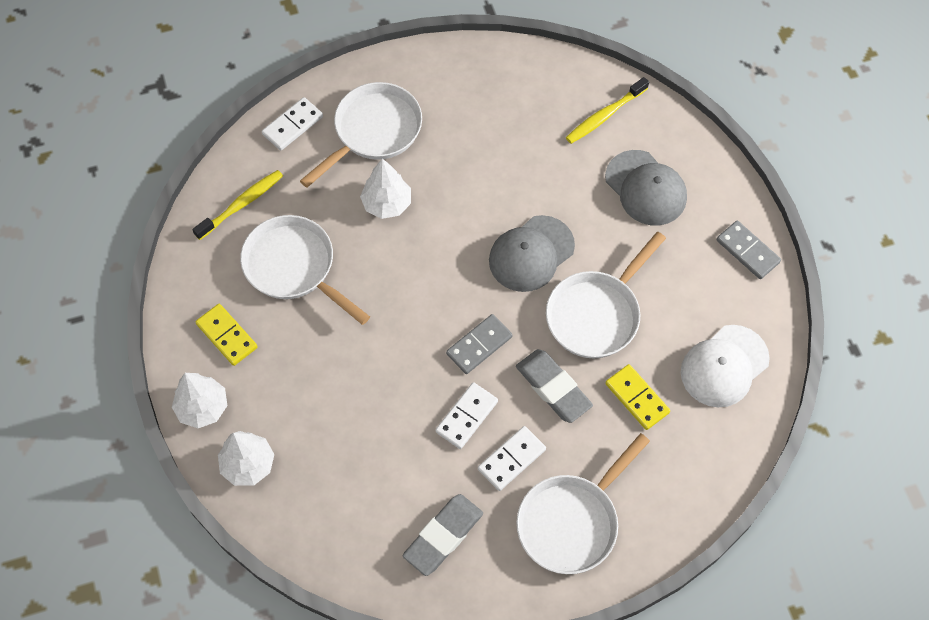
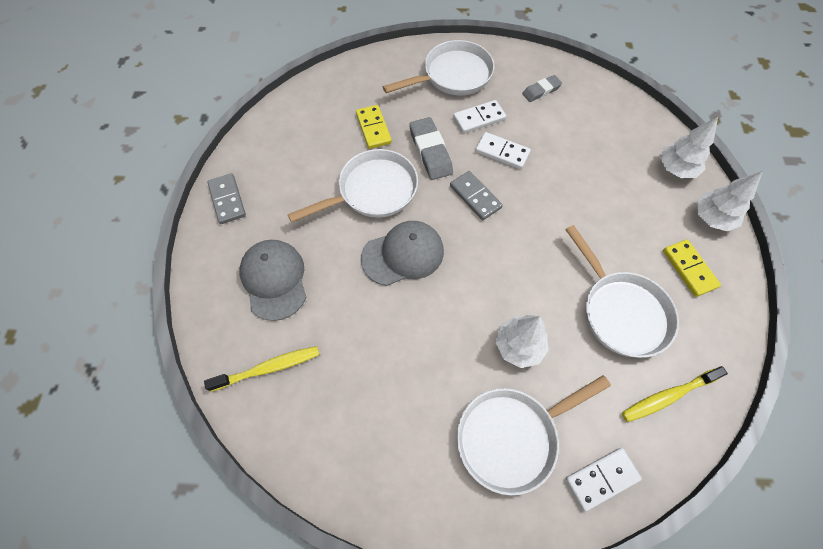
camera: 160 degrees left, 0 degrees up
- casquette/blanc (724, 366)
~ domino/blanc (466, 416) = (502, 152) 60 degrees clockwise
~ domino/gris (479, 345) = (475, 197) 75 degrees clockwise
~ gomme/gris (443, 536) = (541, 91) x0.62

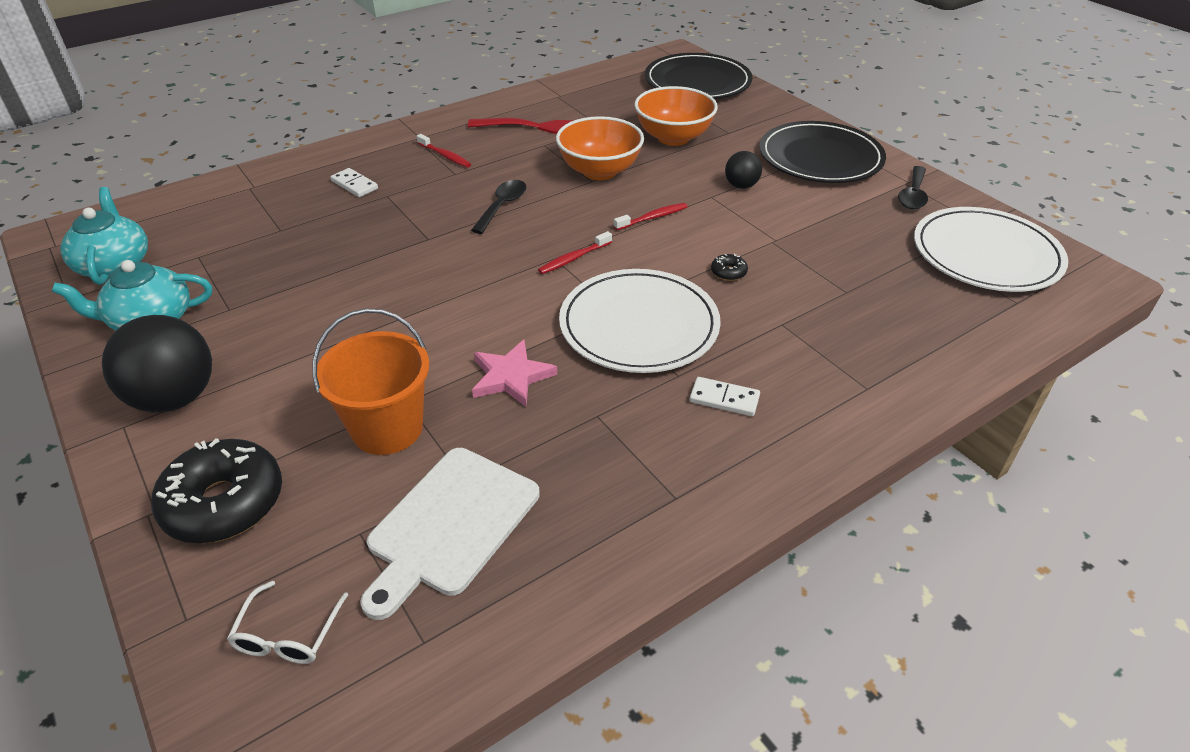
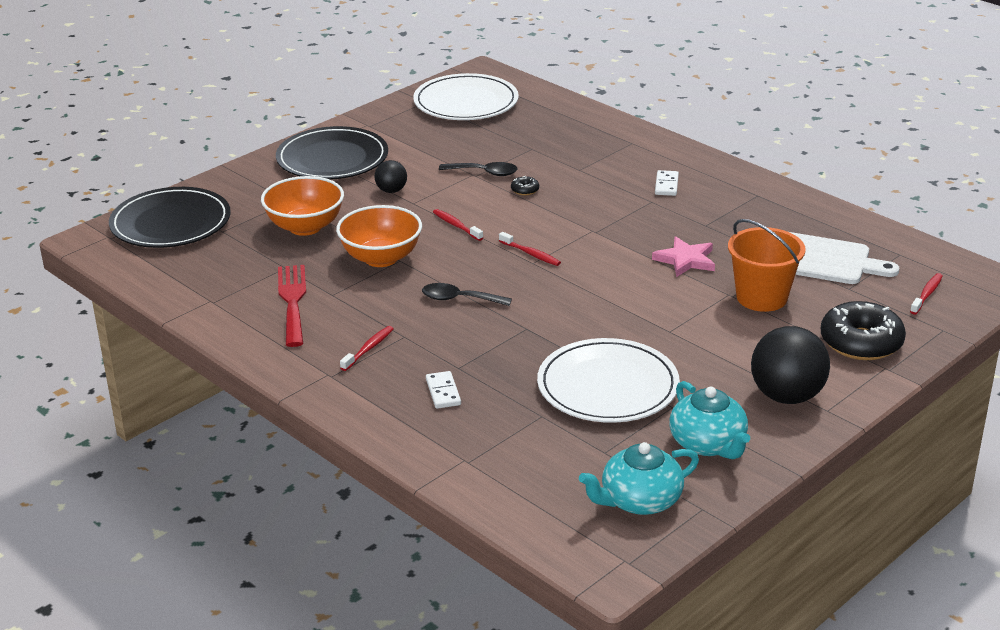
camera: 100 degrees left, 10 degrees down
~ assiette/blanc (639, 325) to (608, 386)
~ cuillère/noir (913, 195) to (484, 173)
~ lunettes/blanc (287, 635) to brosse à dents/rouge (927, 294)
~ domino/blanc (354, 185) = (443, 392) 45 degrees counterclockwise

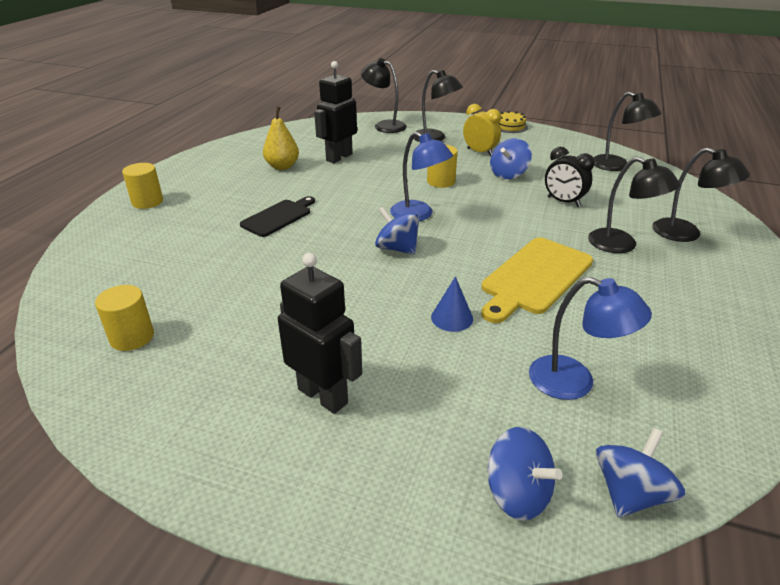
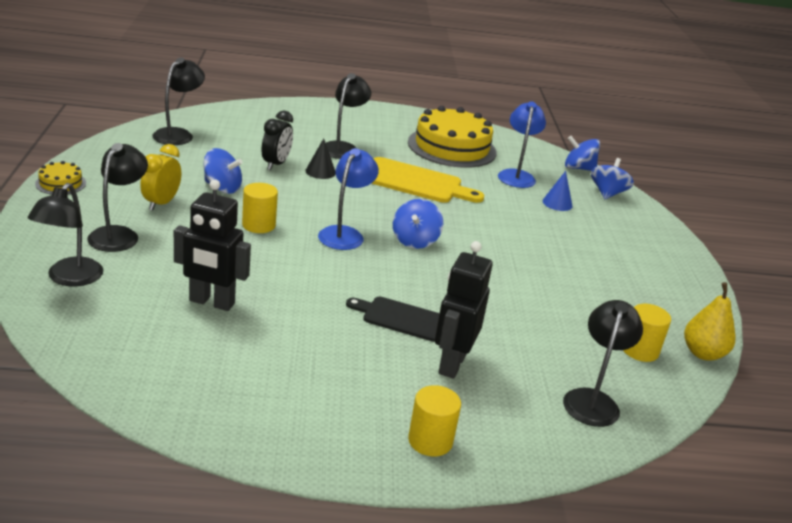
camera: 115 degrees left, 5 degrees down
+ cône/noir (320, 171)
+ gâteau/jaune (452, 147)
~ poire/jaune (282, 166) to (703, 353)
~ robot/noir (323, 395) to (451, 364)
~ cône/bleu (452, 318) to (557, 203)
~ lampe/noir (686, 234) to (593, 400)

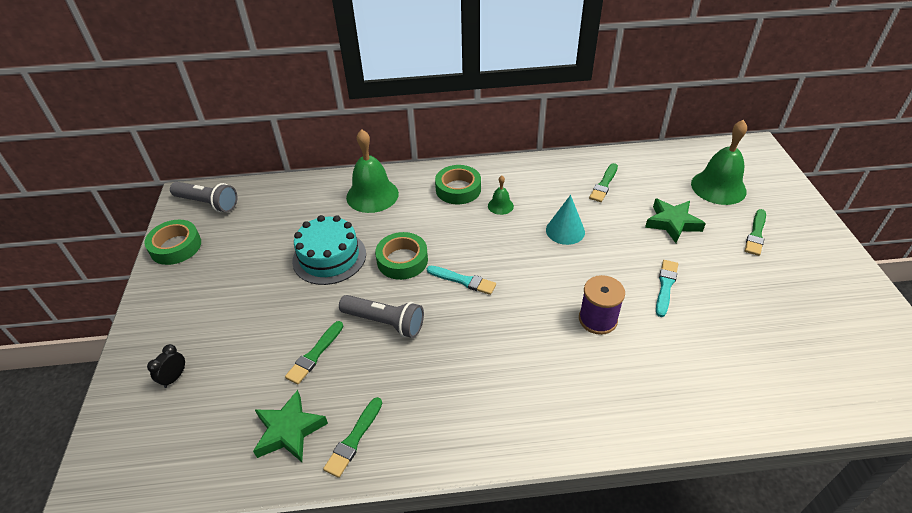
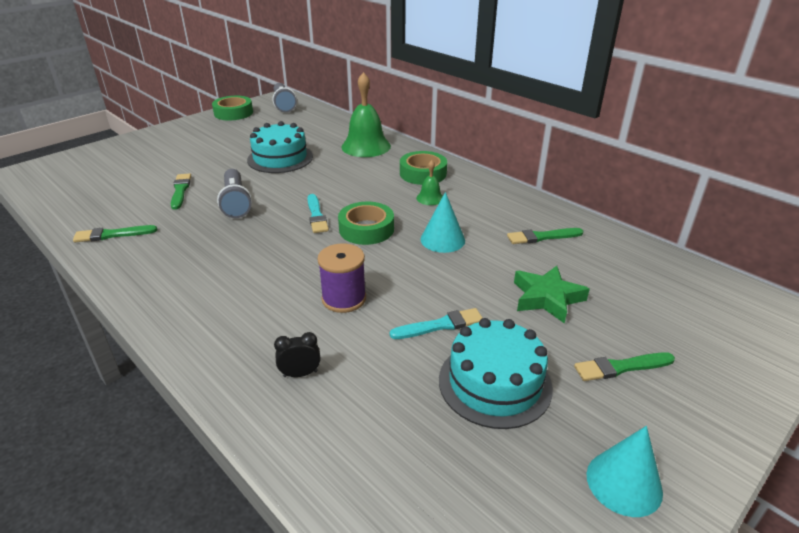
camera: 50 degrees right, 10 degrees down
- étoile/vert (289, 430)
- cloche/vert (718, 187)
+ gâteau/turquoise (494, 383)
+ cône/turquoise (624, 483)
~ réveil/noir (174, 377) to (300, 374)
~ ruban adhésif/vert (402, 260) to (366, 229)
~ pinceau/vert (315, 354) = (180, 190) 90 degrees clockwise

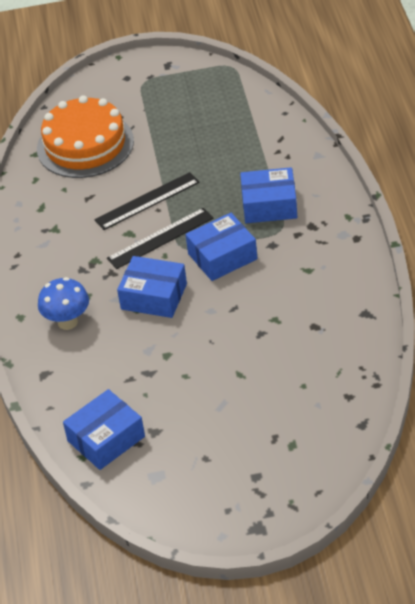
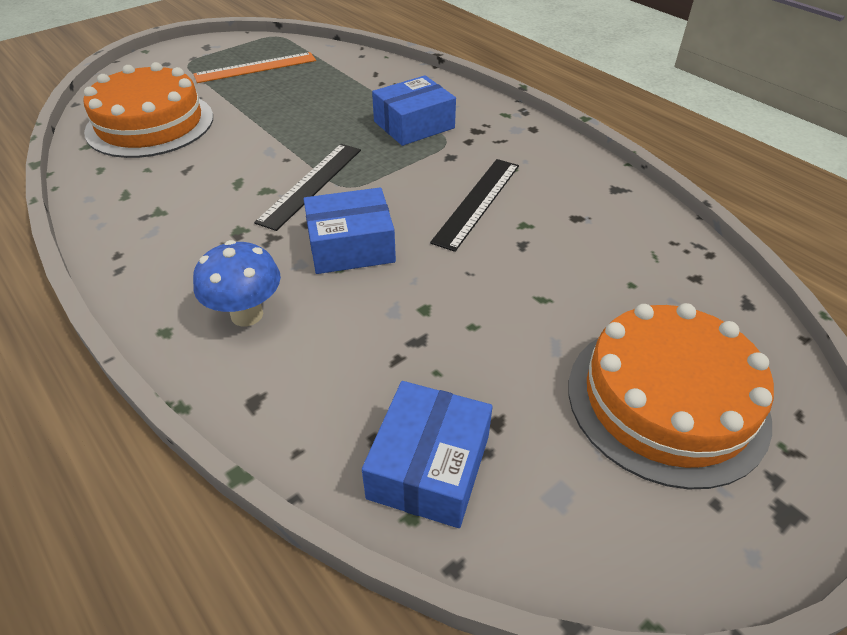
camera: 35 degrees left, 0 degrees up
- boîte/bleu (222, 256)
+ règle/orange (255, 67)
+ gâteau/orange (666, 400)
~ règle/noir (147, 201) to (477, 202)

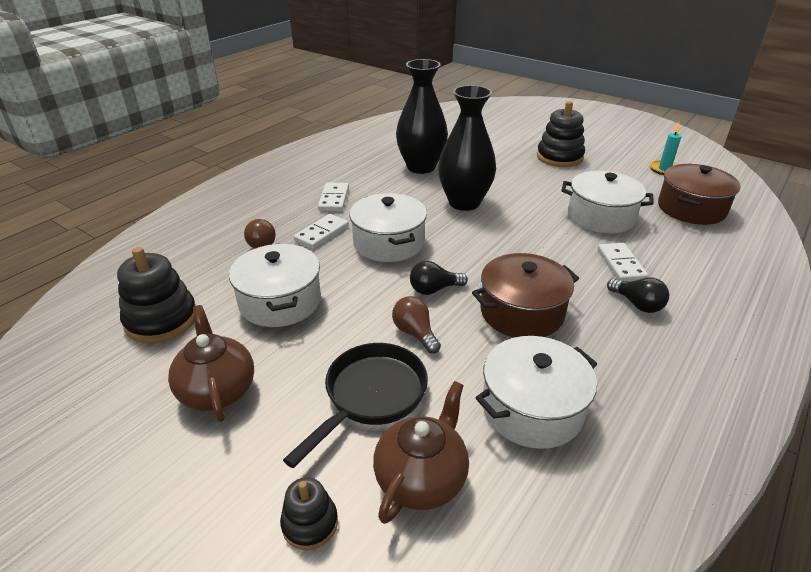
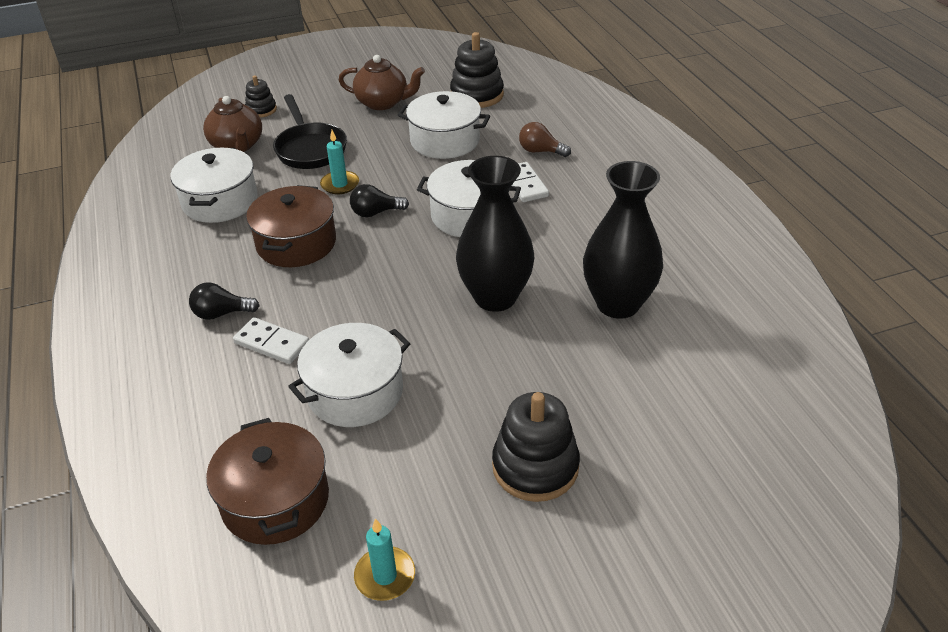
camera: 125 degrees right, 5 degrees up
- domino/blanc (333, 199)
~ ampoule/marron (415, 333) to bougie/turquoise (340, 184)
~ ampoule/noir (434, 289) = (375, 213) 120 degrees counterclockwise

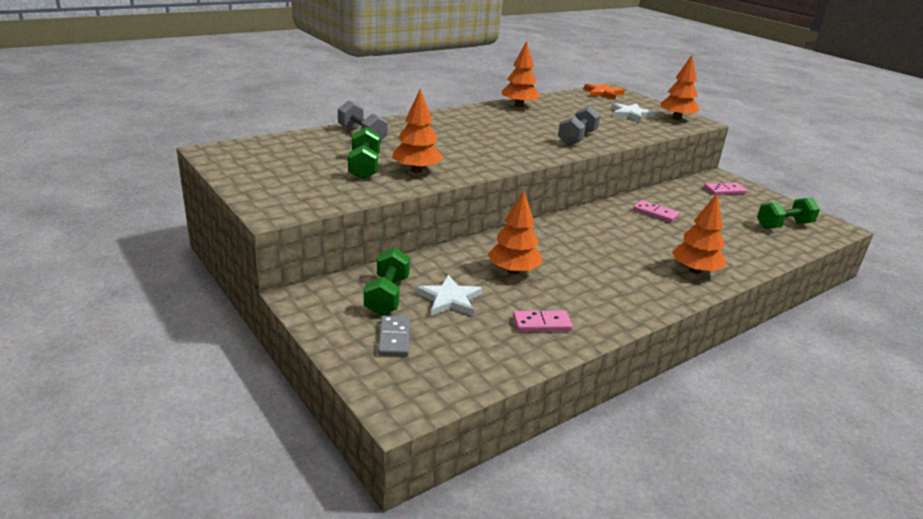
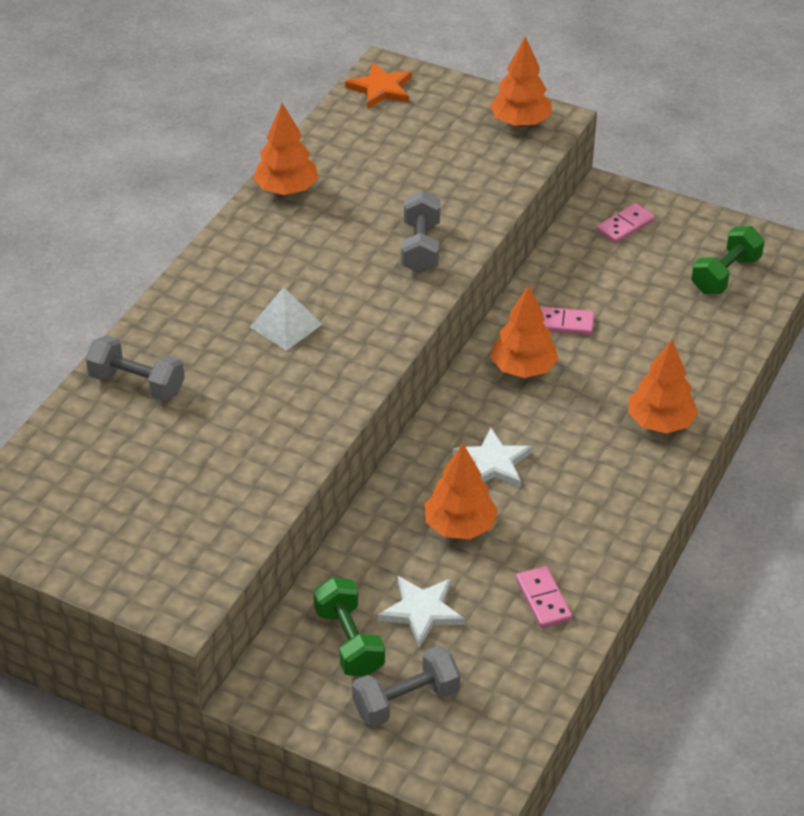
camera: 25 degrees left, 15 degrees up
- haltère/vert (364, 167)
+ pyramide/blanc (286, 325)
~ arbre/orange (416, 170) to (523, 368)
~ étoile/blanc (631, 114) to (493, 463)
~ domino/gris (394, 338) to haltère/gris (406, 701)
~ domino/rose (541, 323) = (543, 599) 75 degrees counterclockwise

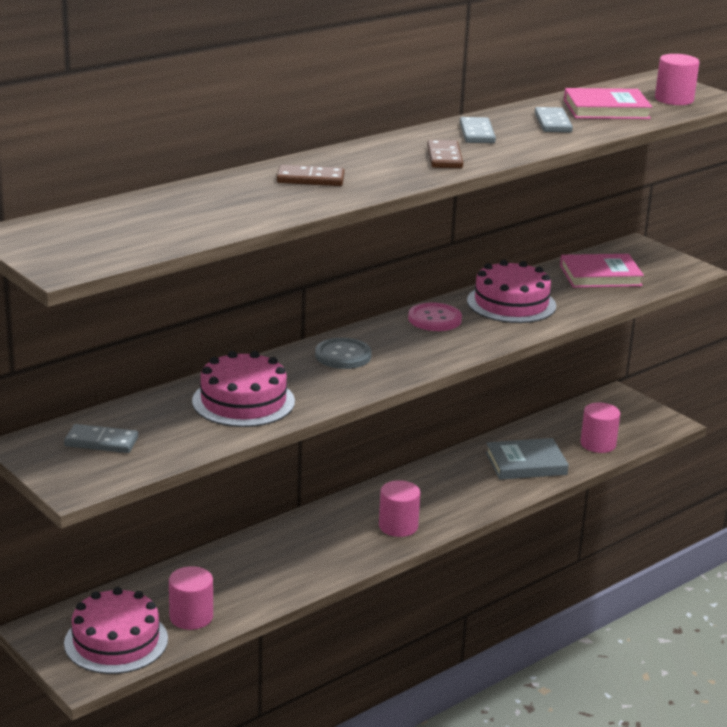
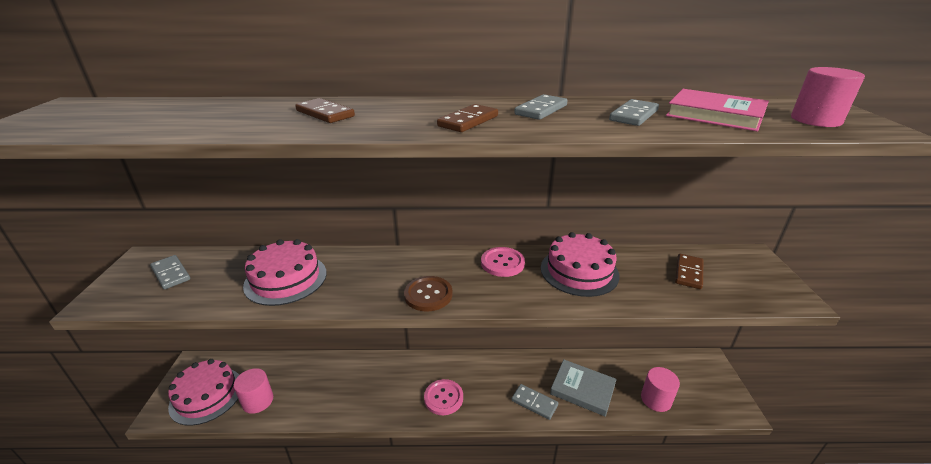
camera: 40 degrees right, 5 degrees up
- bouton/gris (343, 355)
+ bouton/marron (428, 295)
+ domino/gris (534, 403)
~ cylindre/rose (398, 526) to bouton/rose (443, 398)
~ livre/rose (600, 276) to domino/marron (688, 273)

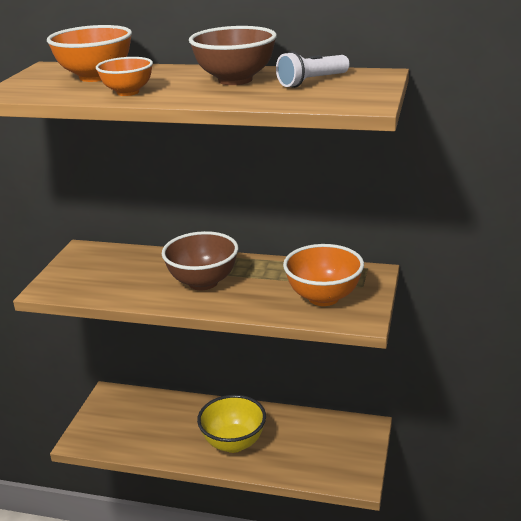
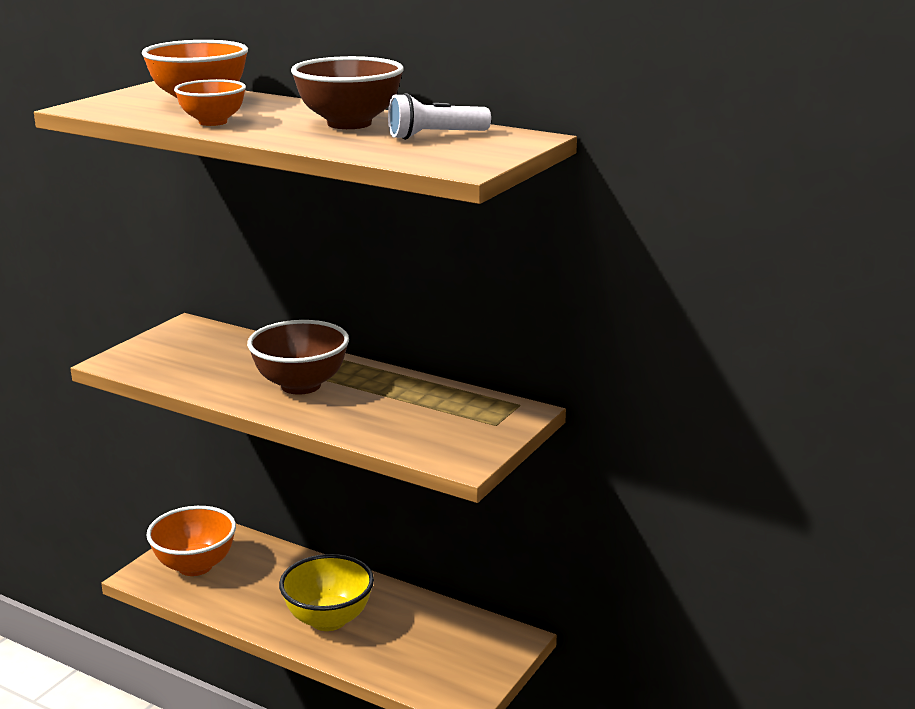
camera: 15 degrees right, 5 degrees down
~ bol/orange (323, 297) to (195, 566)

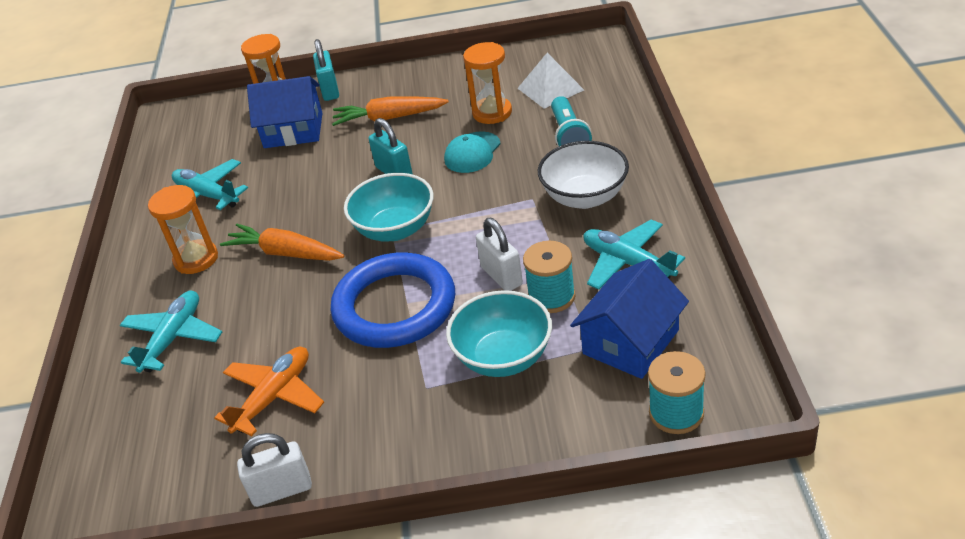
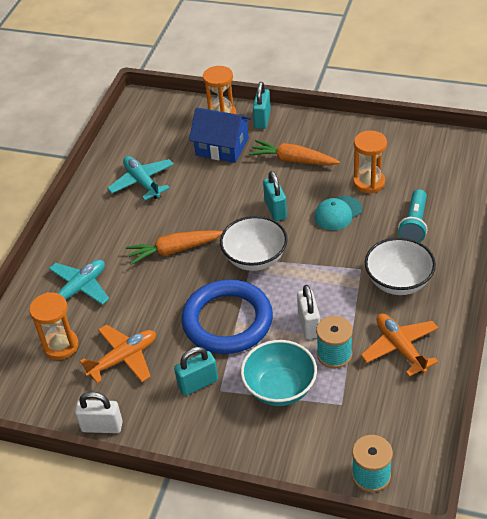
camera: 20 degrees right, 5 degrees up
- pyramide/blanc (550, 89)
- maison/bleu (630, 342)
+ cadenas/turquoise (198, 383)
~ sablier/orange (196, 259) to (61, 346)
~ bol/turquoise (395, 229) to bol/blanc (255, 258)
~ avion/turquoise (627, 263) to avion/orange (400, 348)
~ carotte/orange (285, 253) = (174, 250) 60 degrees counterclockwise

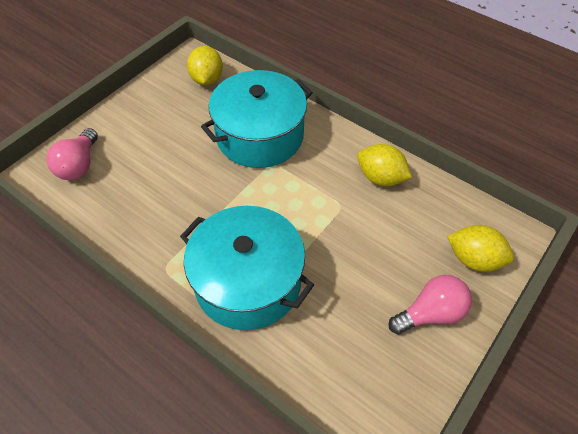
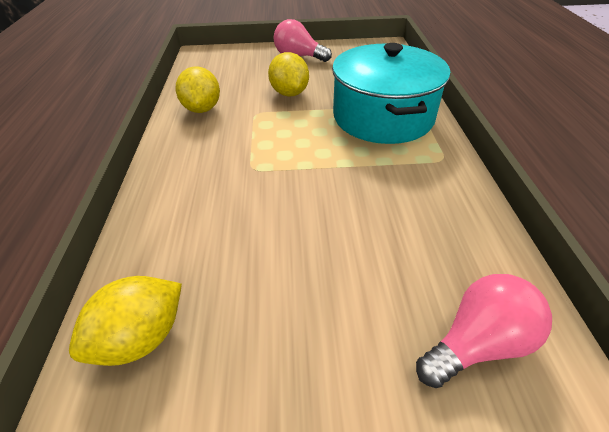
camera: 130 degrees left, 10 degrees down
- marmite/turquoise (260, 136)
~ citron/jaune (474, 259) to (289, 93)

